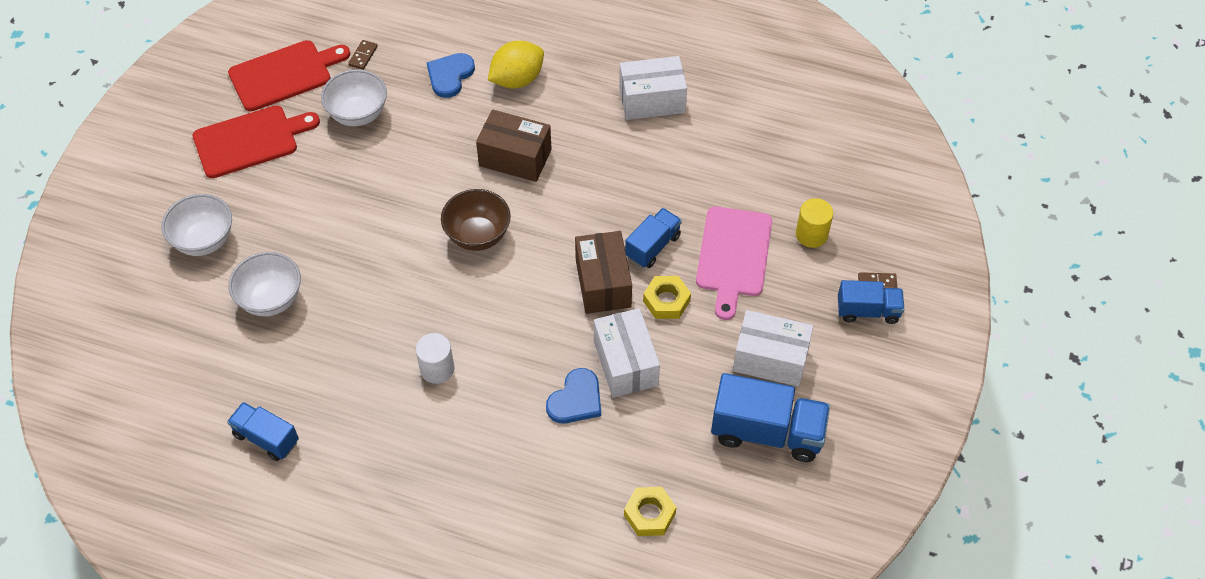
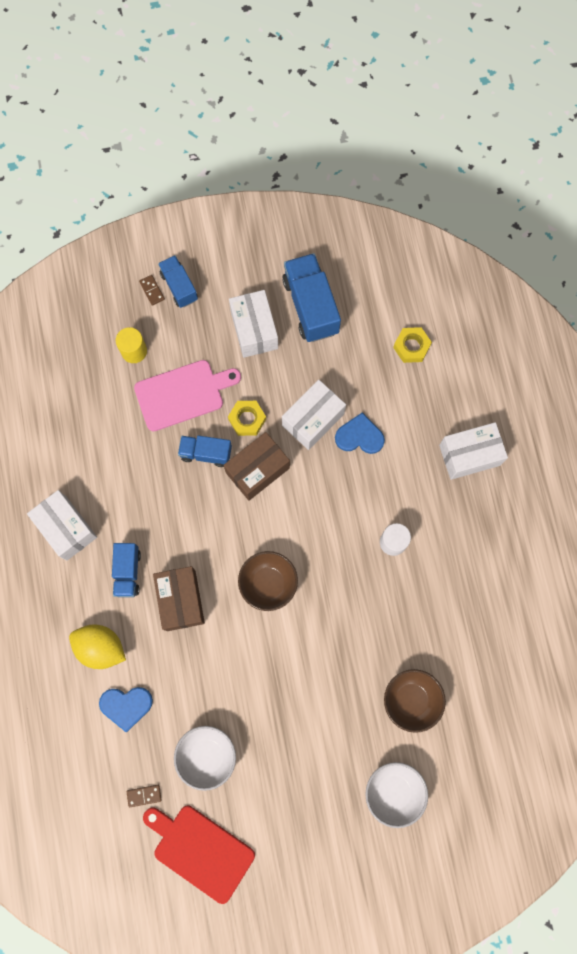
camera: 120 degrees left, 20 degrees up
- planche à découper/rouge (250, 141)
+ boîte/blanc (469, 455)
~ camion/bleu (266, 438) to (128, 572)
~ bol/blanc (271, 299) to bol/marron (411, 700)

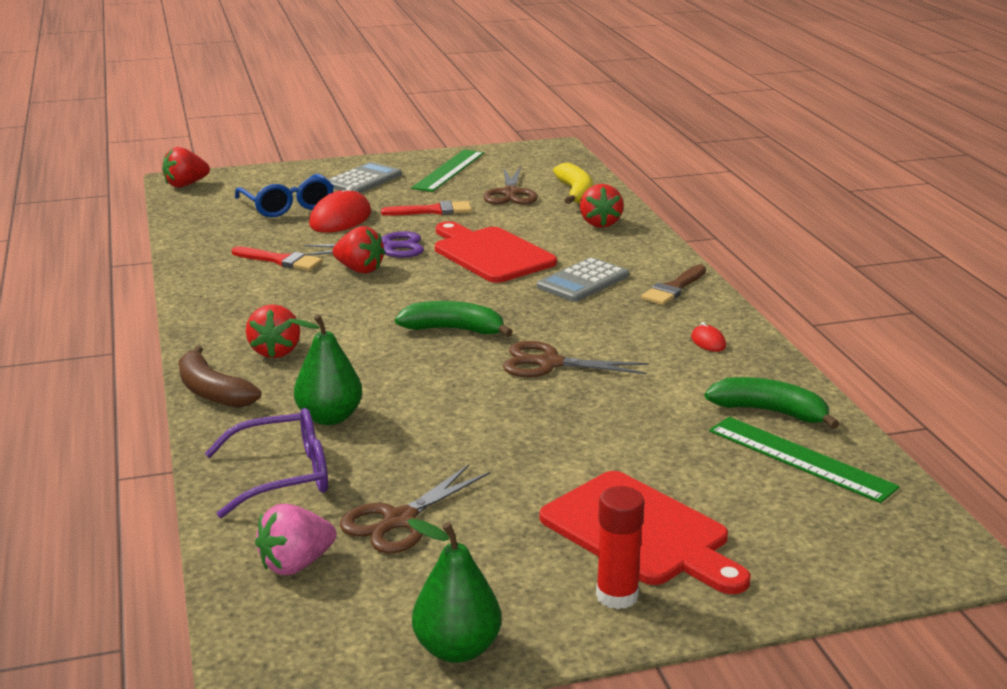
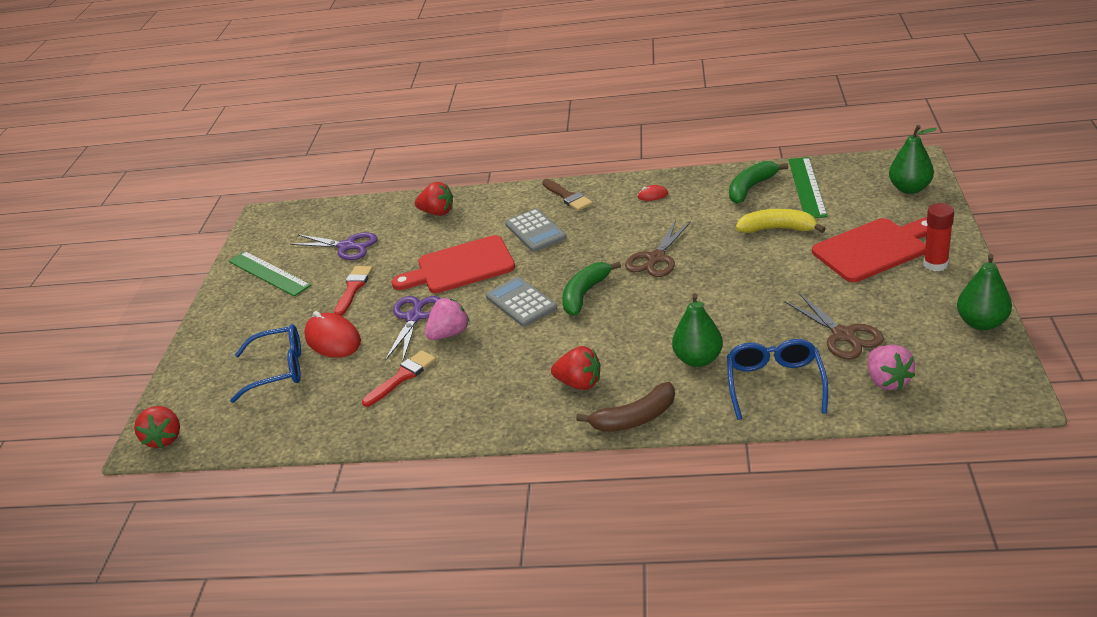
camera: 65 degrees left, 10 degrees up
+ poire/vert (910, 188)
~ calculatrice/gris (363, 180) to (521, 302)
~ banane/jaune (575, 193) to (778, 229)
~ lunettes/violet (283, 476) to lunettes/bleu (775, 384)
~ fraise/rouge (359, 270) to fraise/rose (449, 333)
~ ciseaux/marron (510, 194) to ciseaux/violet (347, 246)
~ règle/vert (800, 459) = (807, 187) 60 degrees counterclockwise

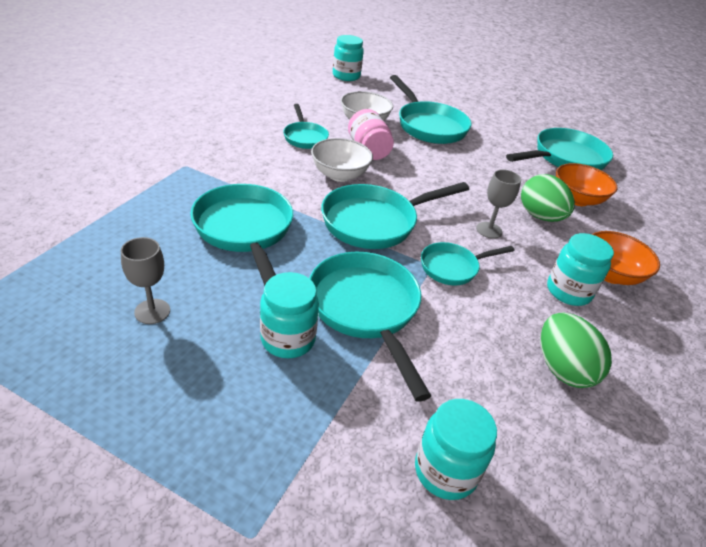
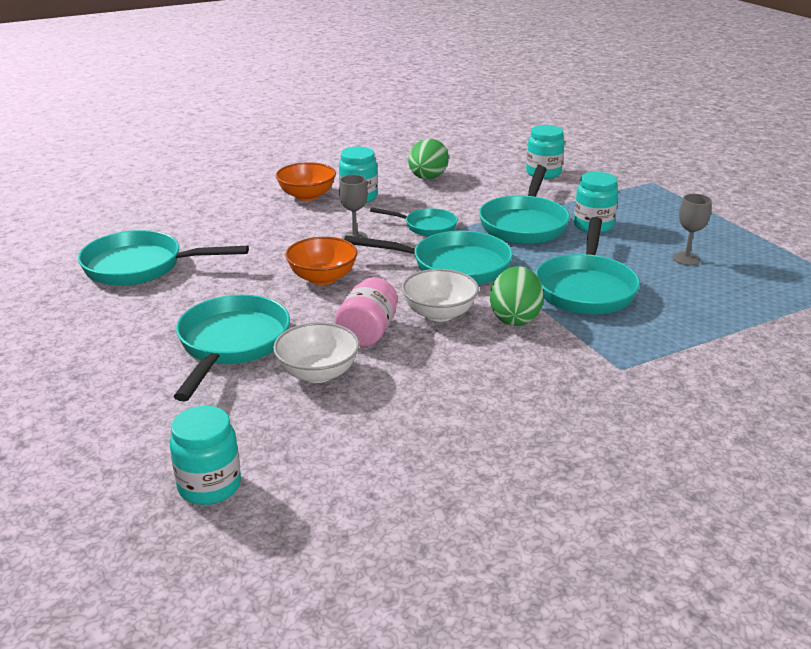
camera: 140 degrees left, 10 degrees down
- poêle/turquoise (305, 137)
~ œuf/vert (540, 216) to (515, 318)
~ bol/orange (577, 199) to (322, 278)

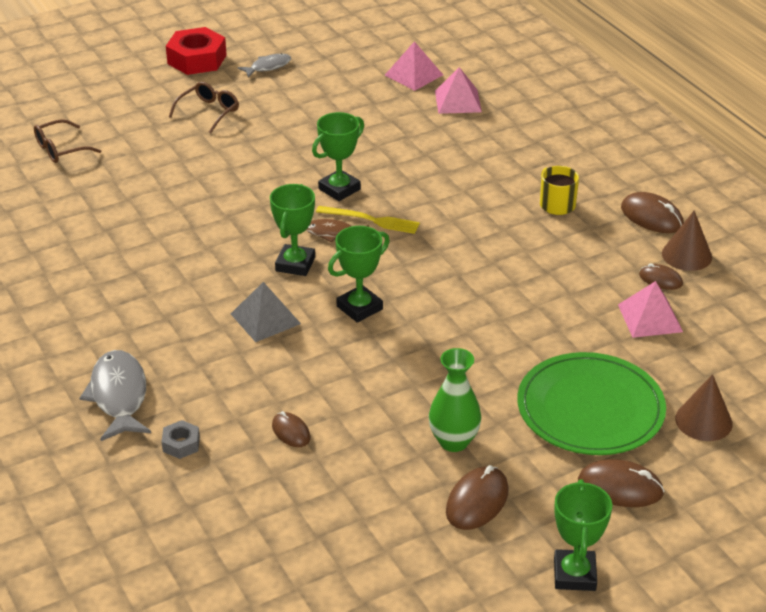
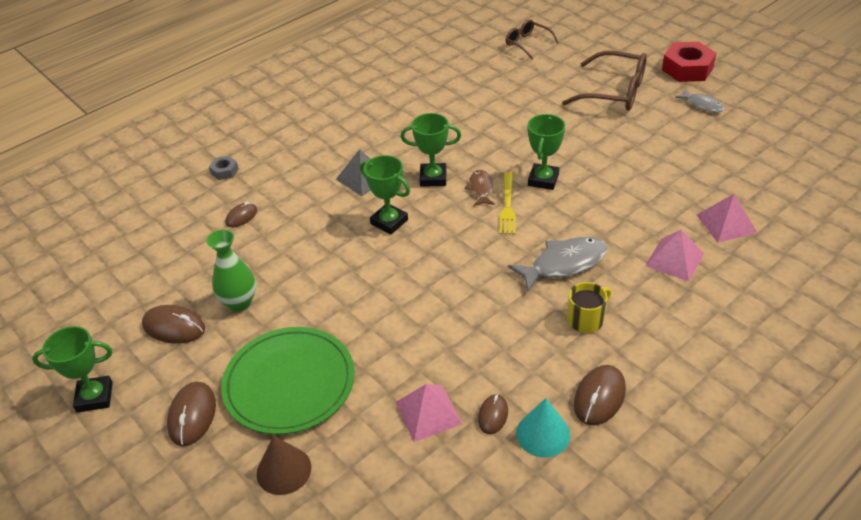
camera: 80 degrees right, 5 degrees up
~ poisson/gris (119, 396) to (564, 264)
~ pyramide/rose (413, 75) to (674, 259)
~ cône/marron (686, 255) to cône/turquoise (543, 434)
~ trophée/vert (339, 189) = (543, 180) 75 degrees clockwise
~ lunettes/marron (209, 112) = (615, 92) x1.72

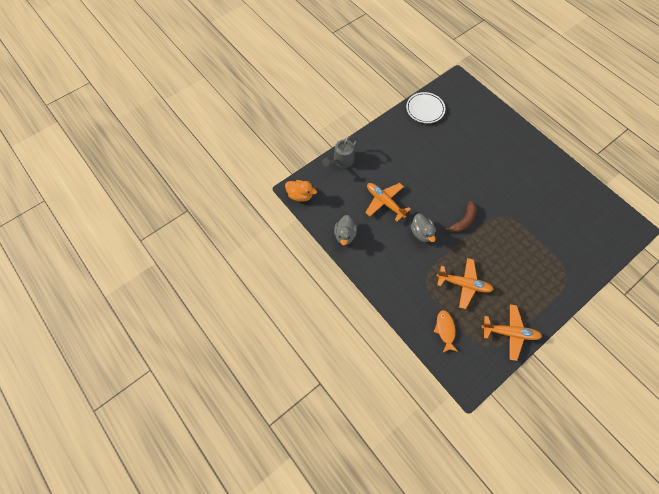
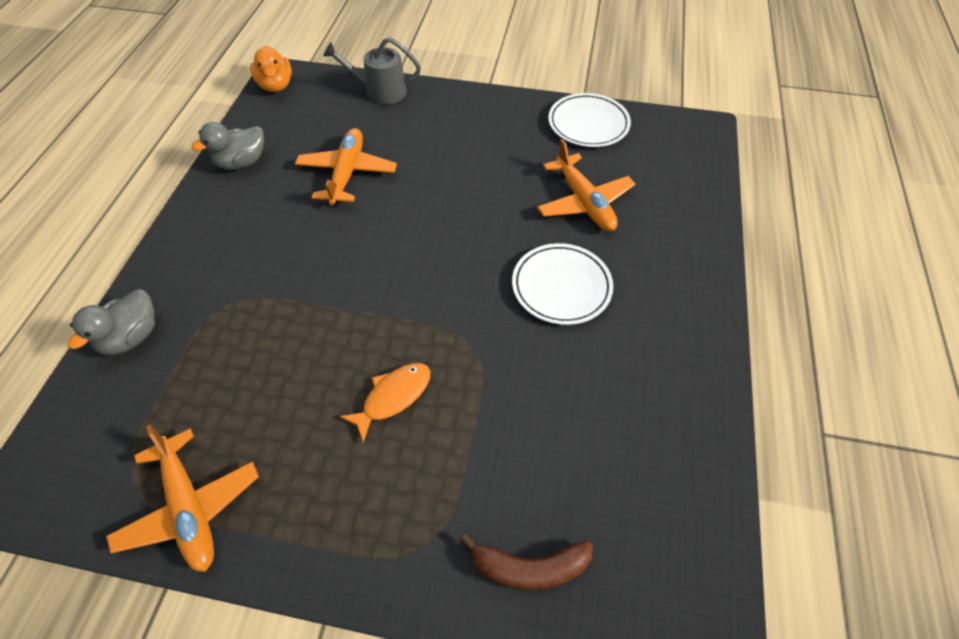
camera: 50 degrees right, 10 degrees down
+ assiette/blanc (561, 287)
~ canard/gris (421, 233) to (131, 337)
~ poisson/orange (445, 330) to (393, 397)
~ avion/orange (464, 284) to (584, 202)
~ banane/marron (463, 221) to (529, 567)

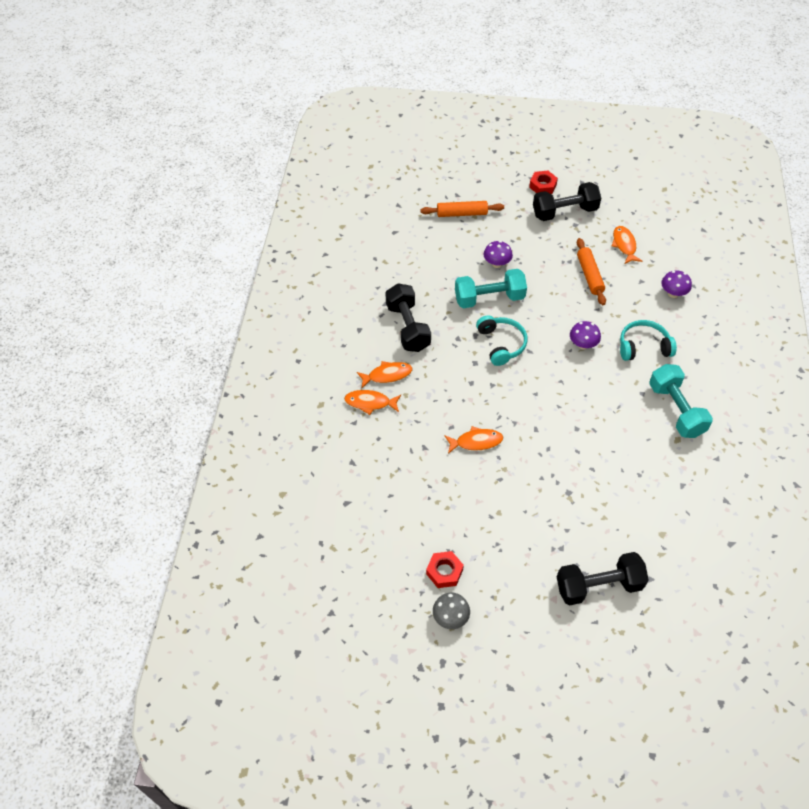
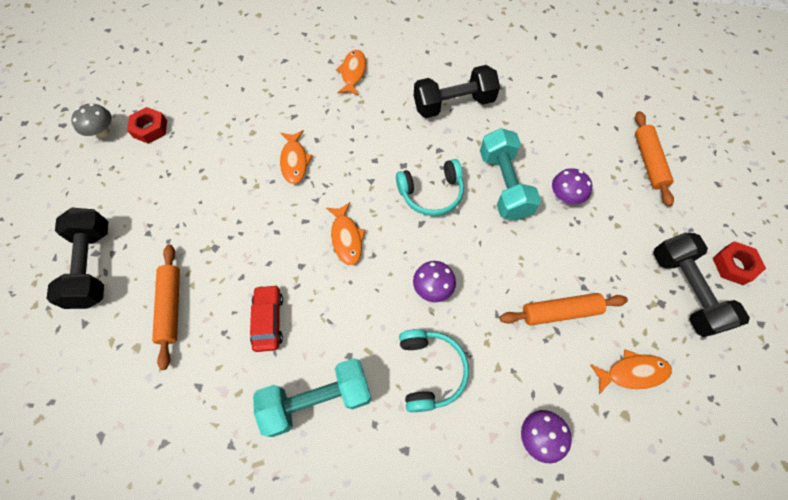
camera: 90 degrees right, 10 degrees up
+ rouleau à pâtisserie/orange (171, 307)
+ voiture/rouge (268, 320)
~ poisson/orange (387, 375) to (346, 238)

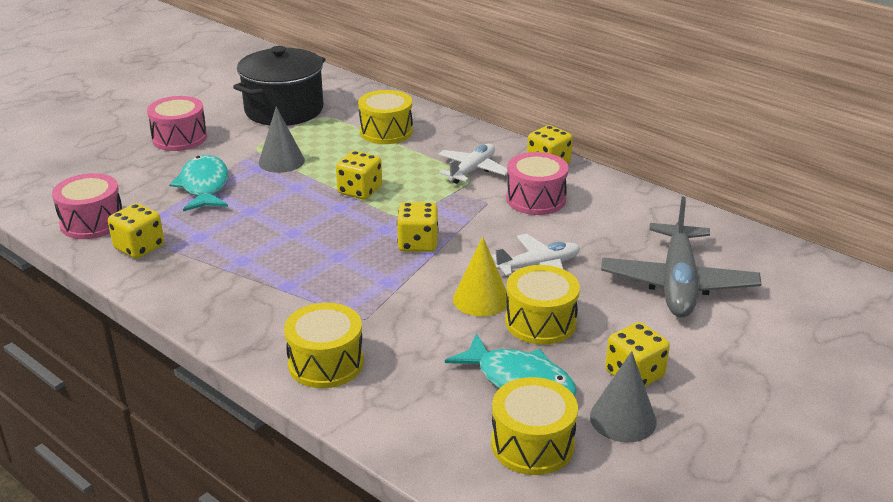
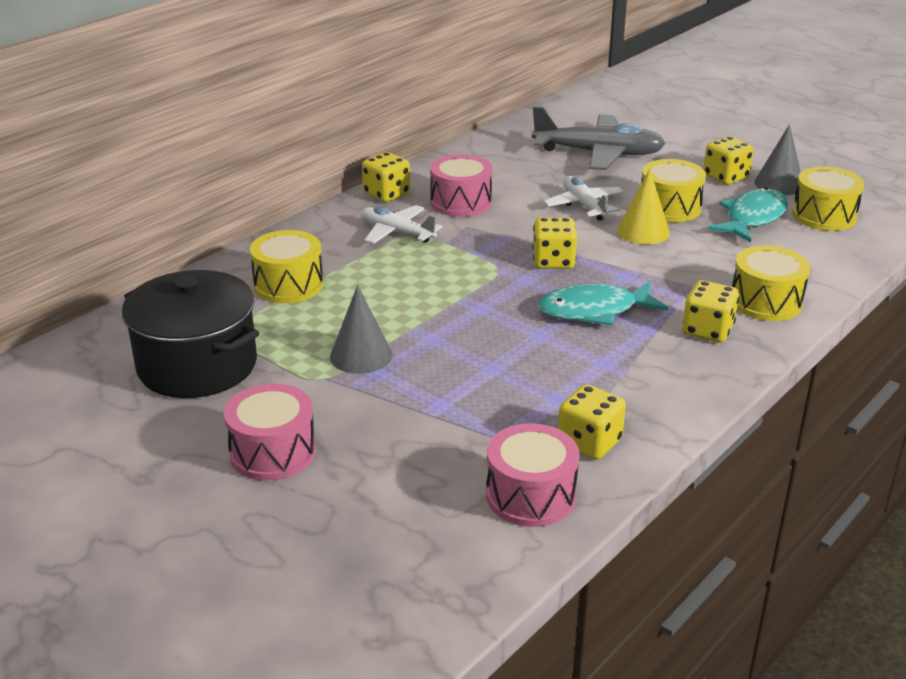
camera: 90 degrees left, 0 degrees up
~ poisson/turquoise (204, 186) to (594, 311)
~ dé/jaune (360, 191) to (707, 330)

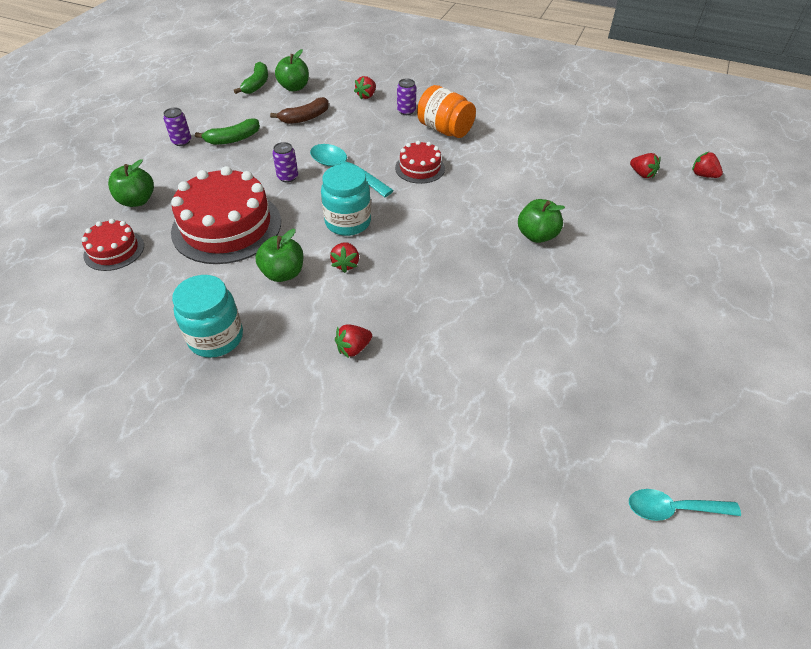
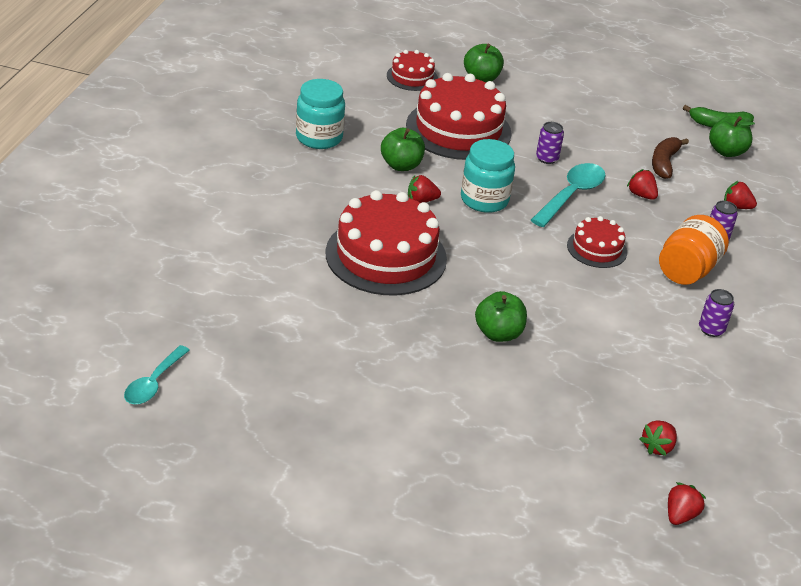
camera: 80 degrees right, 10 degrees down
- banane/vert (233, 139)
+ gâteau/rouge (386, 256)
~ canette/violet (182, 141) to (711, 329)
~ fraise/rouge (353, 348) to (641, 195)
~ banane/marron (305, 118) = (664, 163) 60 degrees clockwise
~ cuillère/turquoise (673, 509) = (153, 383) 150 degrees counterclockwise

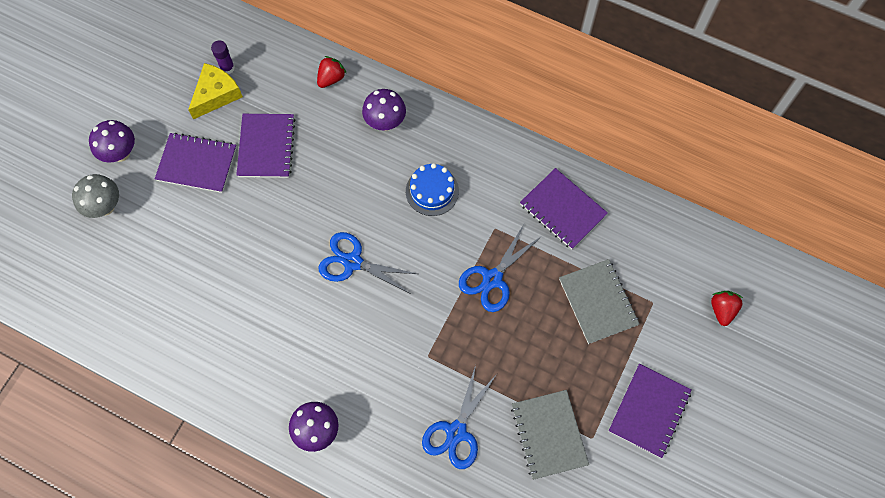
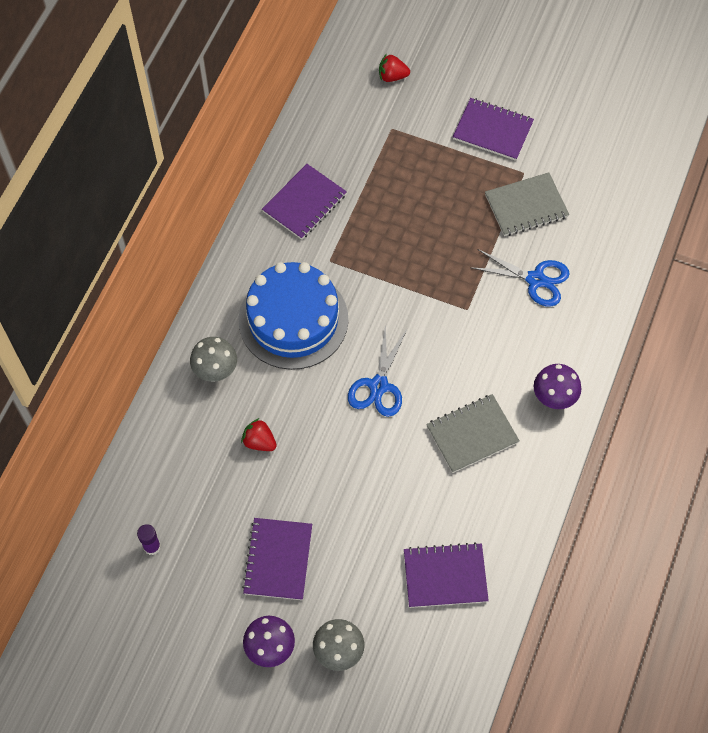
camera: 95 degrees left, 5 degrees down
- fromage/jaune (216, 95)
- ciseaux/bleu (492, 279)
~ carnet/violet (266, 147) to (445, 576)
~ fraise/rouge (331, 78) to (259, 442)
~ carnet/gris (598, 302) to (472, 434)
~ champignon/violet (385, 122) to champignon/gris (216, 371)
~ gâteau/bleu (432, 191) = (293, 319) x1.98

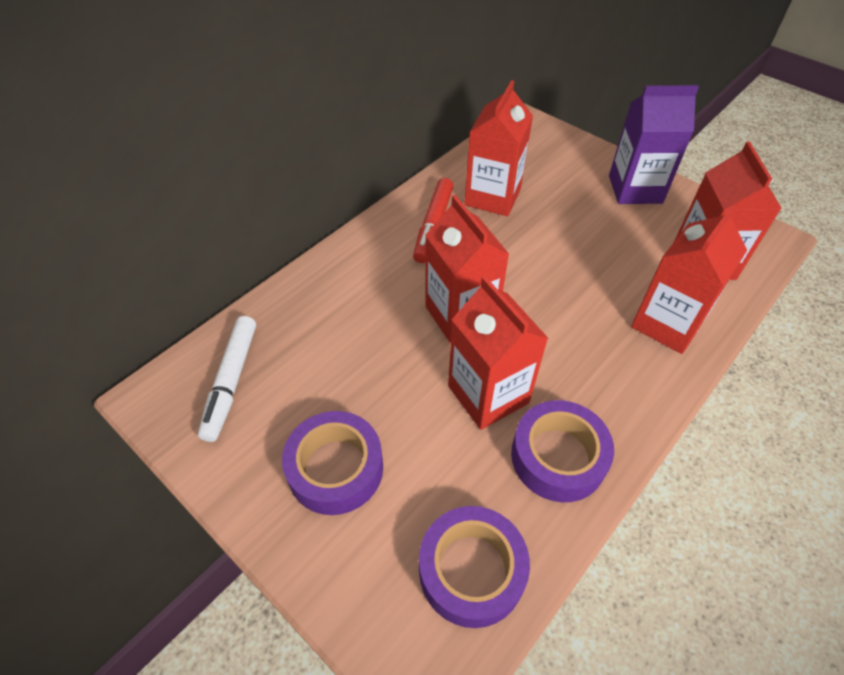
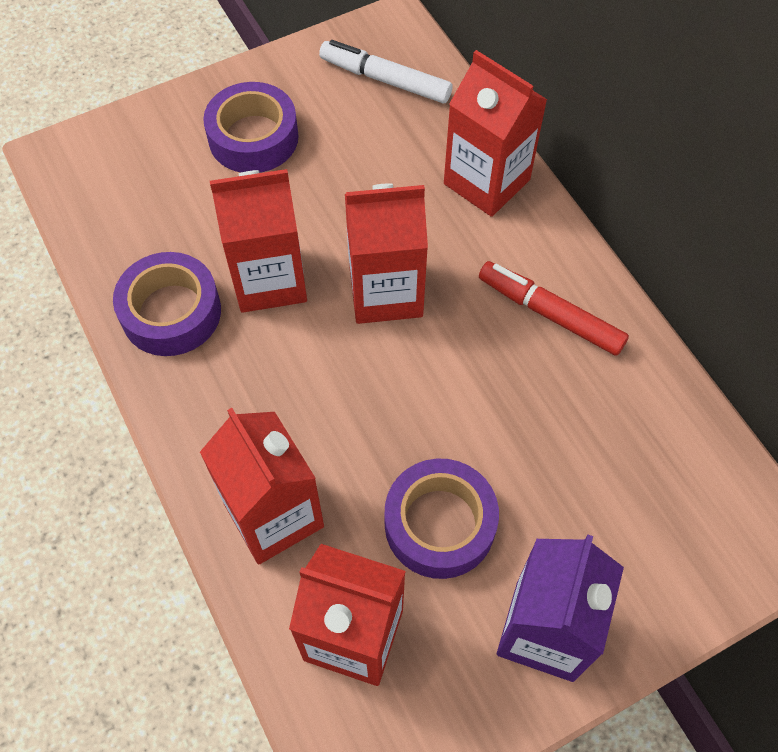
camera: 110 degrees right, 10 degrees up
~ ruban adhésif/violet (471, 570) to (439, 524)
~ brique de lait/rouge (492, 197) to (486, 182)

